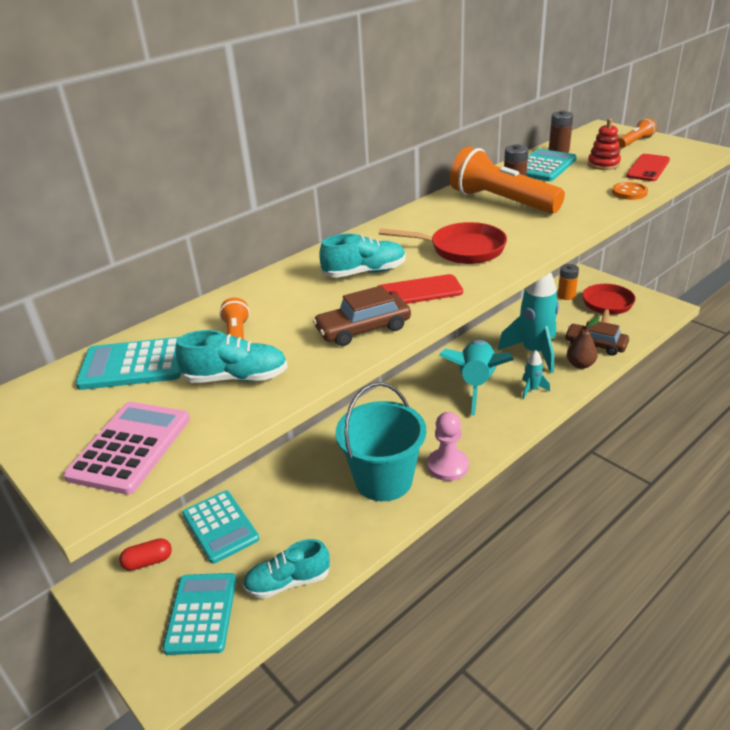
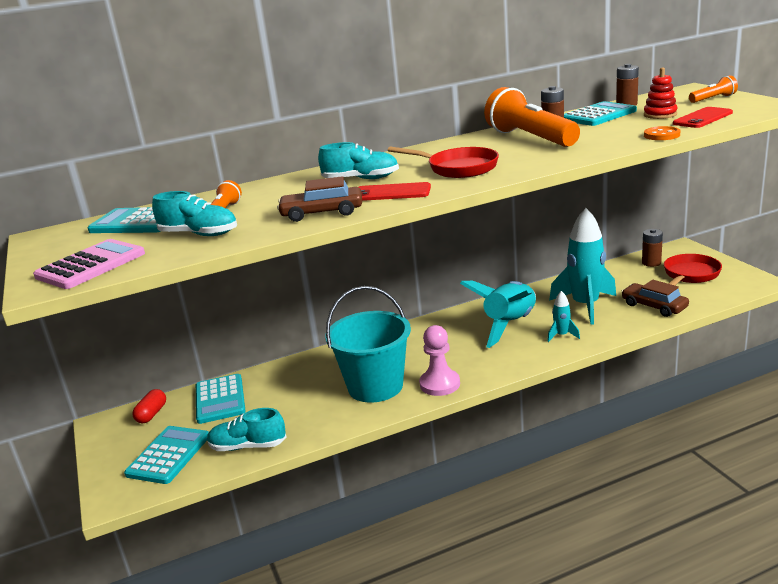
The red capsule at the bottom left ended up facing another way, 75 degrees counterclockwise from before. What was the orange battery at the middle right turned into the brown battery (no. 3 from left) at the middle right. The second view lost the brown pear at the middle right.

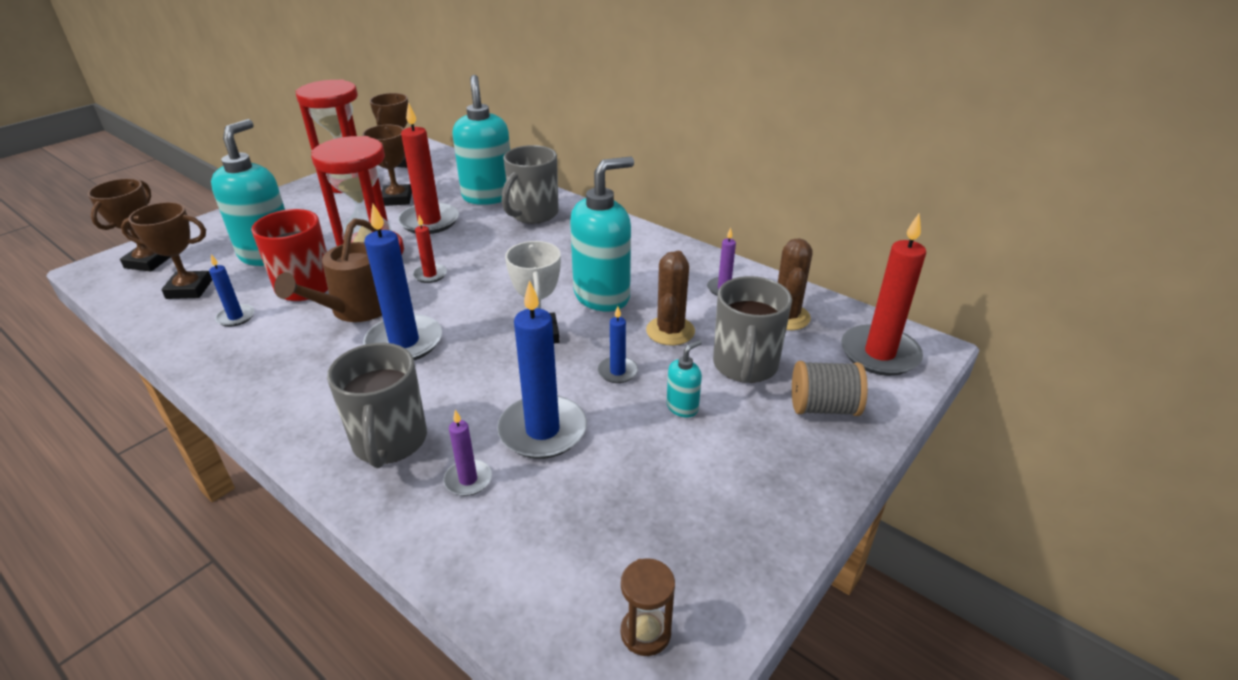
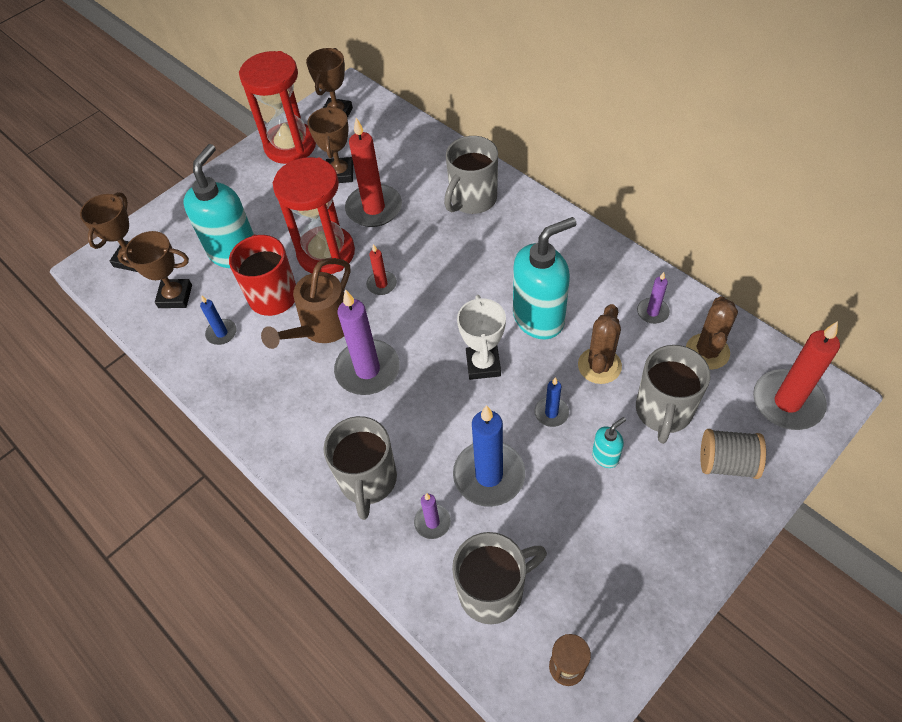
What was the blue candle (no. 2 from left) at the middle left turned into the purple candle (no. 1 from left) at the centre. The second view gained the grey mug (no. 3 from left) at the bottom centre. The second view lost the turquoise soap dispenser (no. 2 from left) at the top centre.

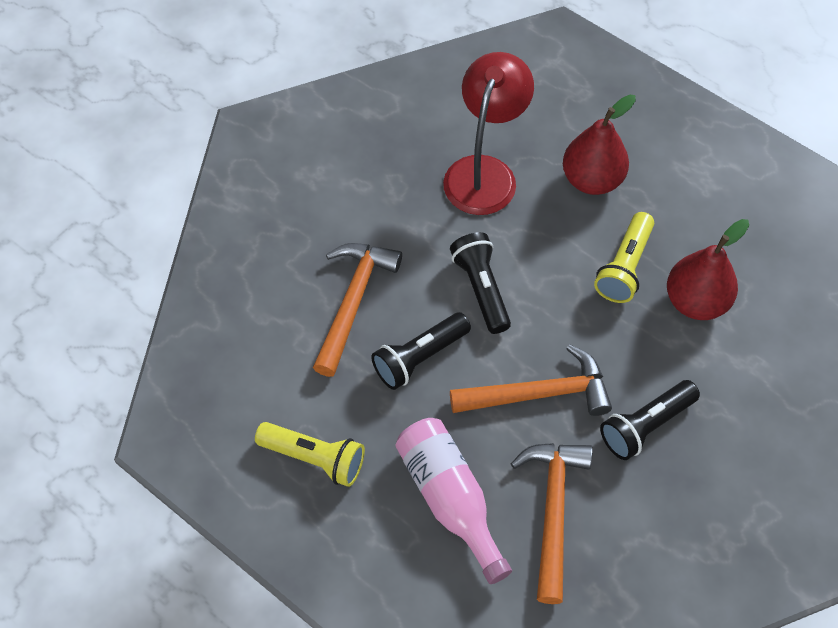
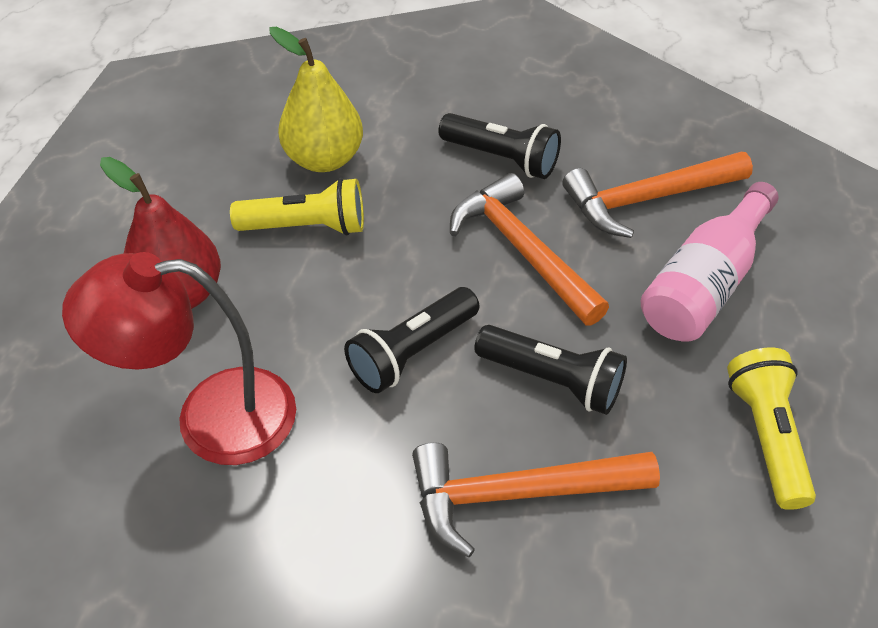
What was the red pear (no. 2 from left) at the middle right turned into the yellow pear at the top centre.

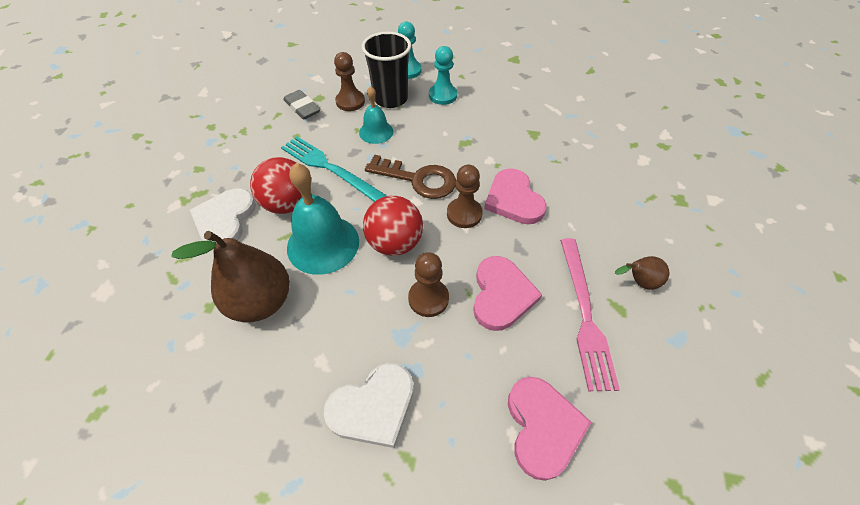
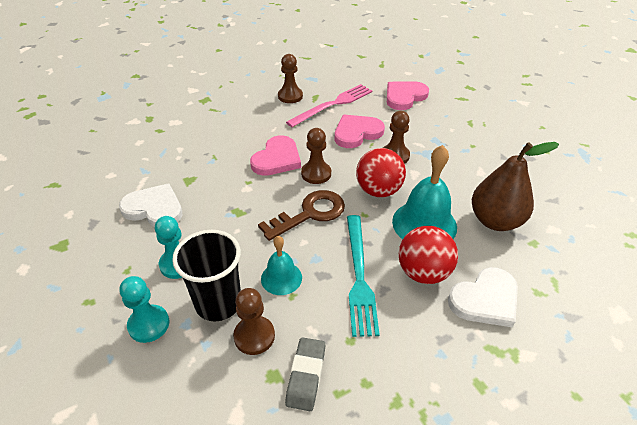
The white heart (no. 2 from left in the first image) ended up elsewhere, having gone from the bottom centre to the middle left. The brown key at the centre ended up facing another way, 75 degrees clockwise from before. Where the brown pear (no. 2 from left) stood at the middle right, the brown pawn (no. 2 from left) came to stand at the top centre.

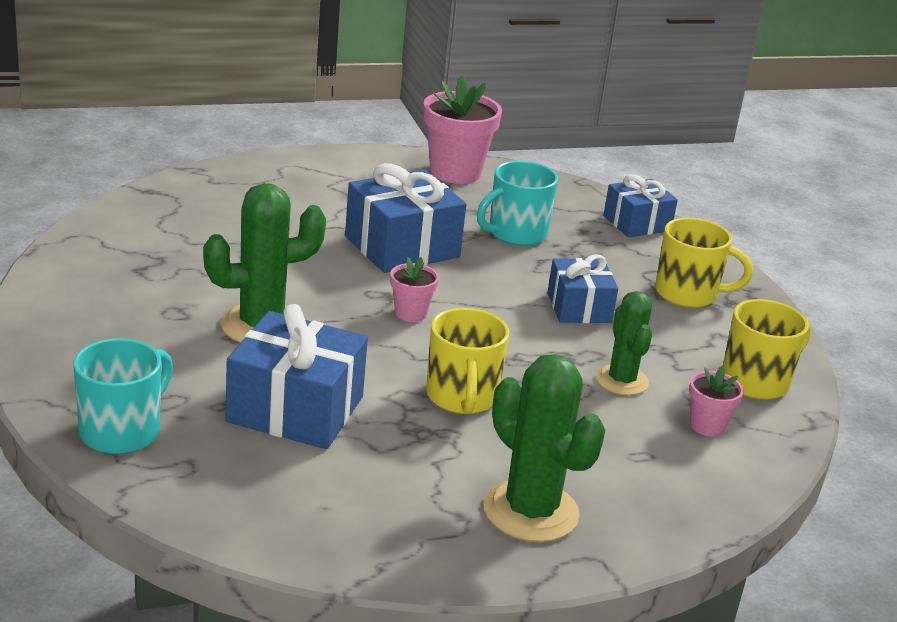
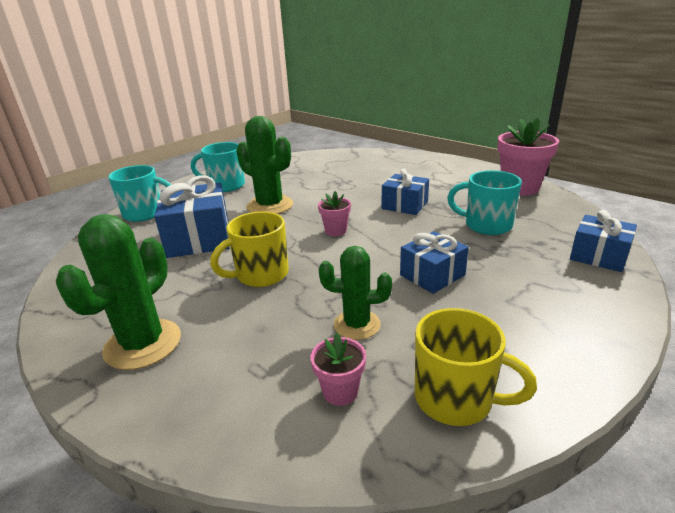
The second view gained the turquoise mug (no. 2 from left) at the top left. The green cactus (no. 3 from left) at the middle right ended up facing another way, 45 degrees clockwise from before. The size of the blue gift (no. 2 from left) at the centre changed by a factor of 0.63. The second view lost the yellow mug (no. 2 from left) at the middle right.

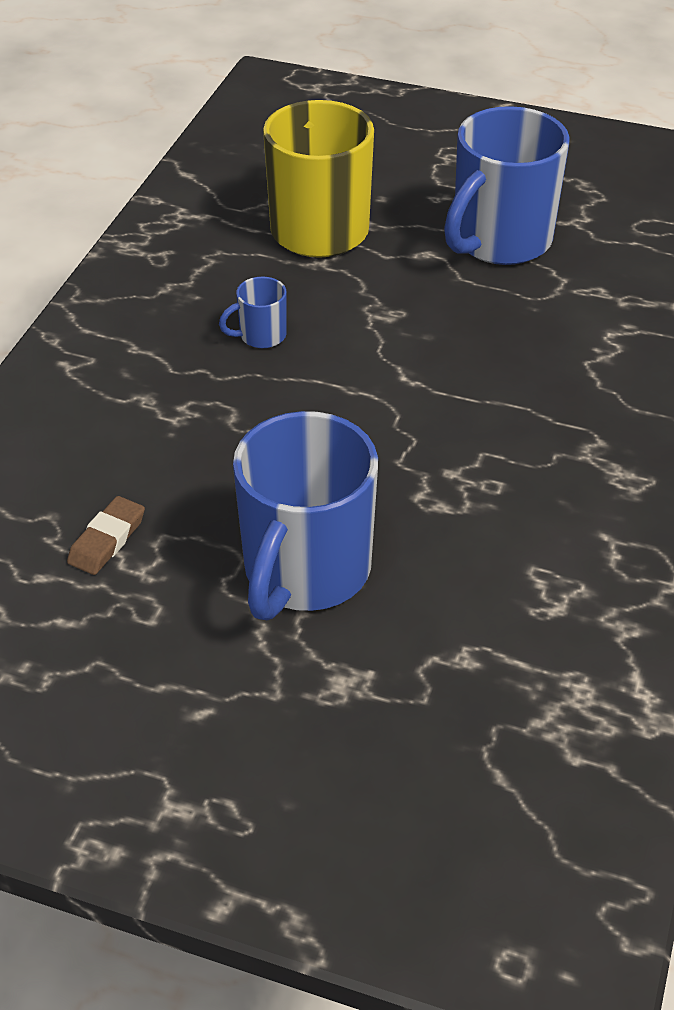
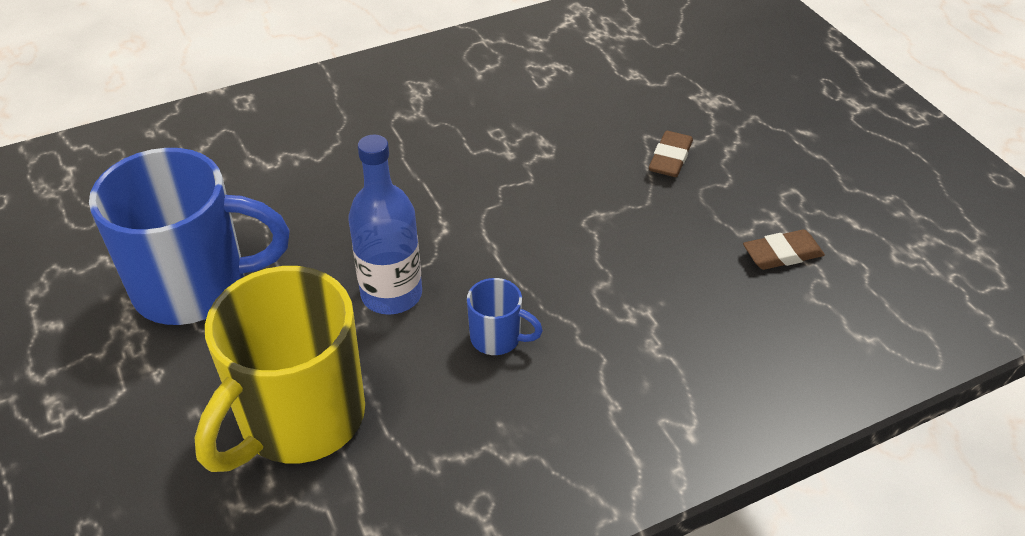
The second view gained the blue bottle at the centre. Where the blue mug (no. 2 from left) stood at the centre, the brown eraser (no. 1 from left) came to stand at the top centre.

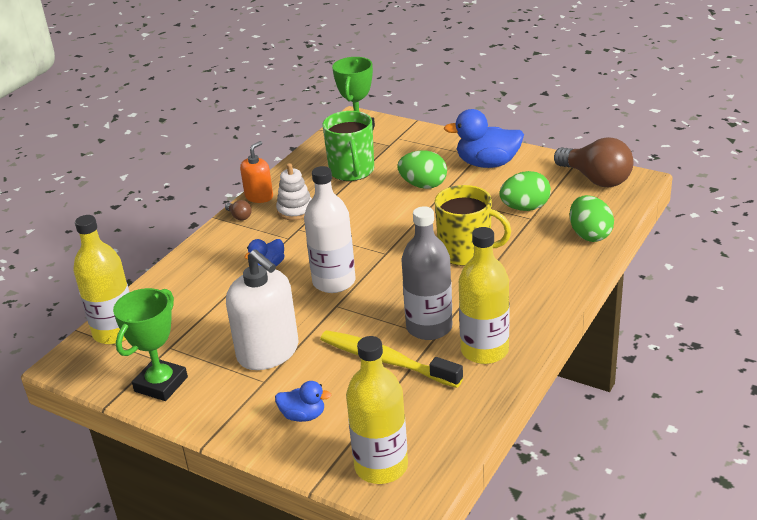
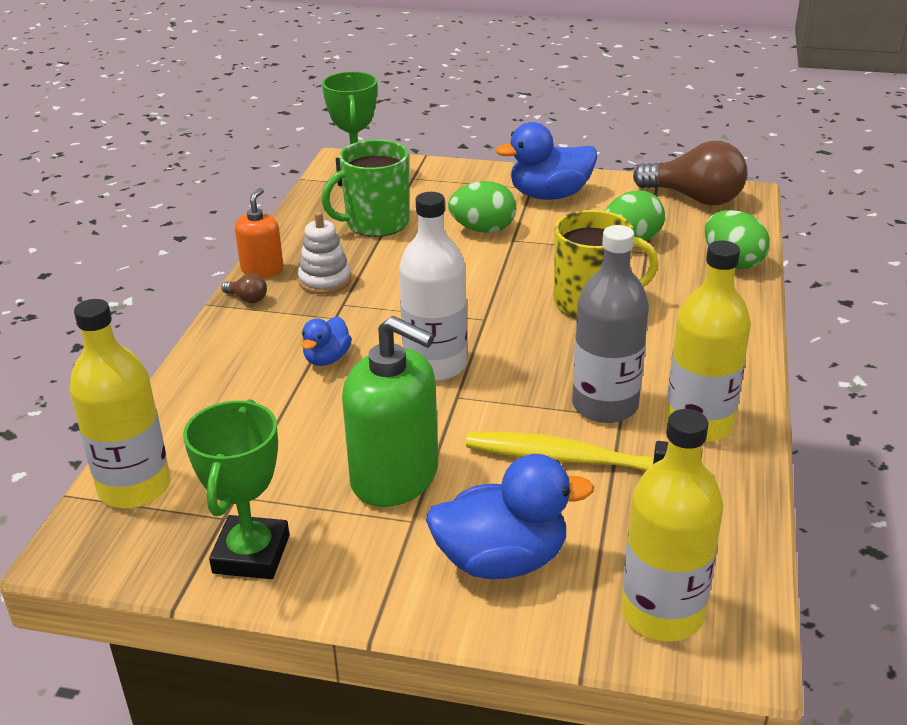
The green mug at the top centre ended up facing another way, 90 degrees clockwise from before. What was the white soap dispenser at the centre turned into the green soap dispenser at the centre. The size of the blue duck (no. 2 from left) at the bottom centre changed by a factor of 1.83.

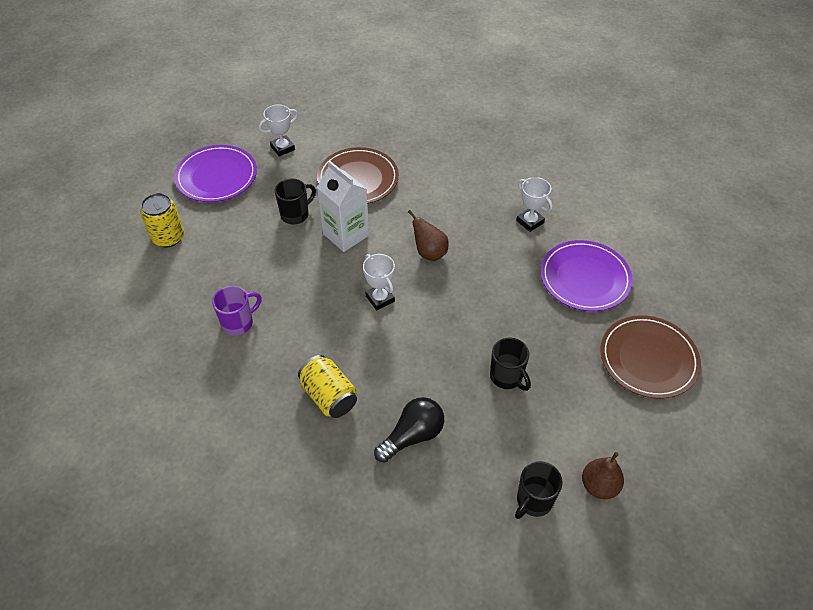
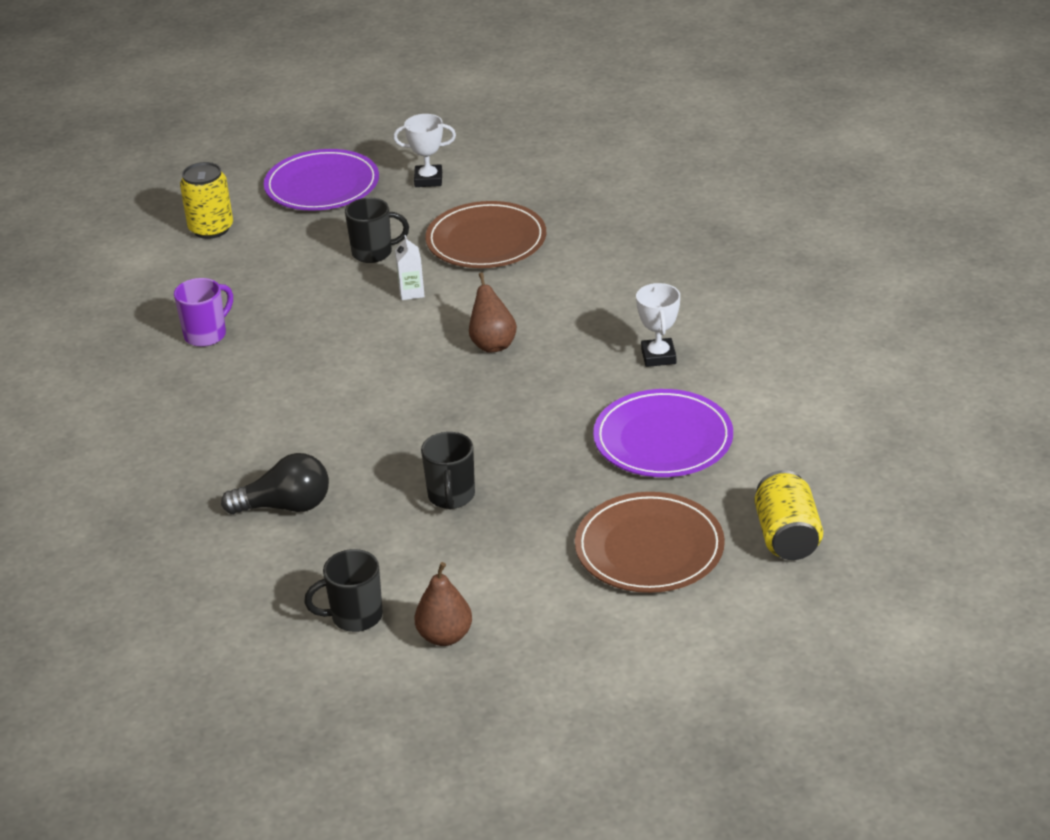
The purple mug at the middle left ended up facing another way, 45 degrees counterclockwise from before. The size of the white carton at the centre changed by a factor of 0.48. The yellow can (no. 2 from left) ended up elsewhere, having gone from the centre to the middle right. The second view lost the white trophy (no. 2 from left) at the centre.

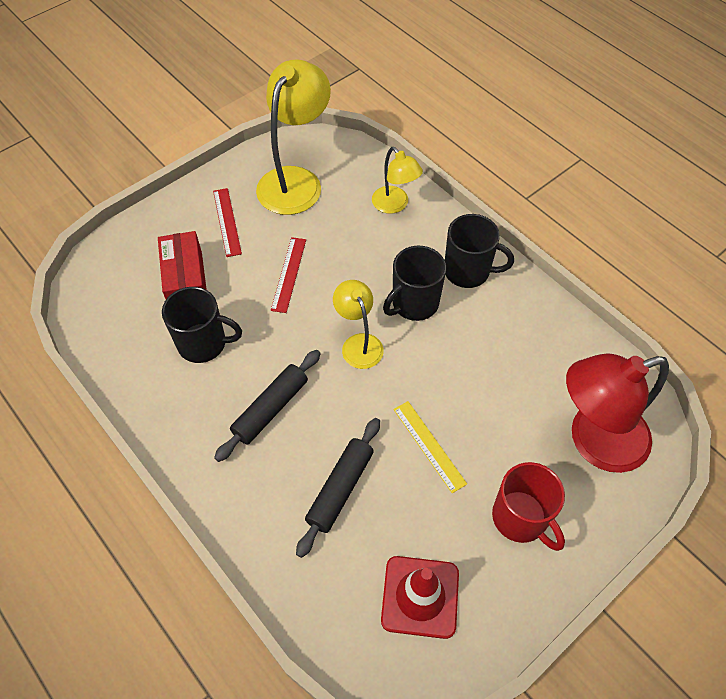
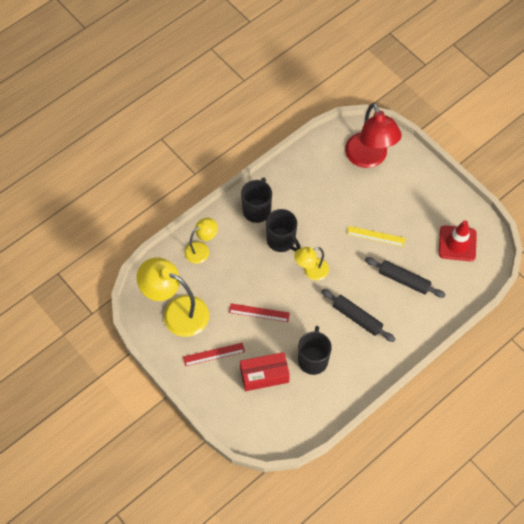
The yellow ruler at the centre ended up facing another way, 45 degrees clockwise from before. The second view lost the red mug at the bottom right.

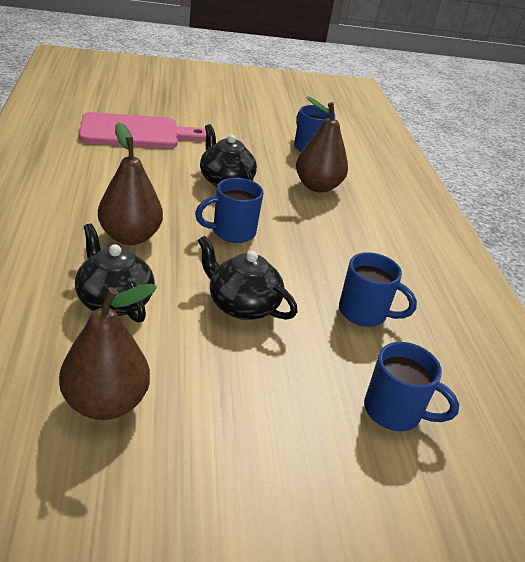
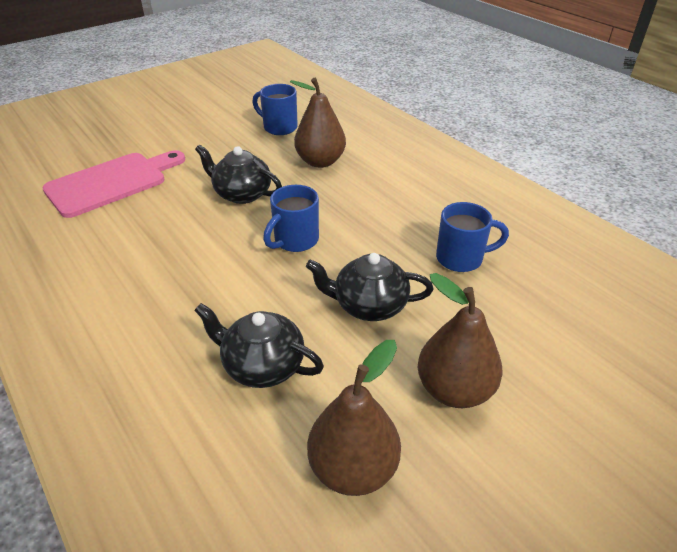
The brown pear (no. 2 from left in the first image) ended up elsewhere, having gone from the top left to the middle right. The second view lost the blue mug (no. 4 from left) at the bottom right.

